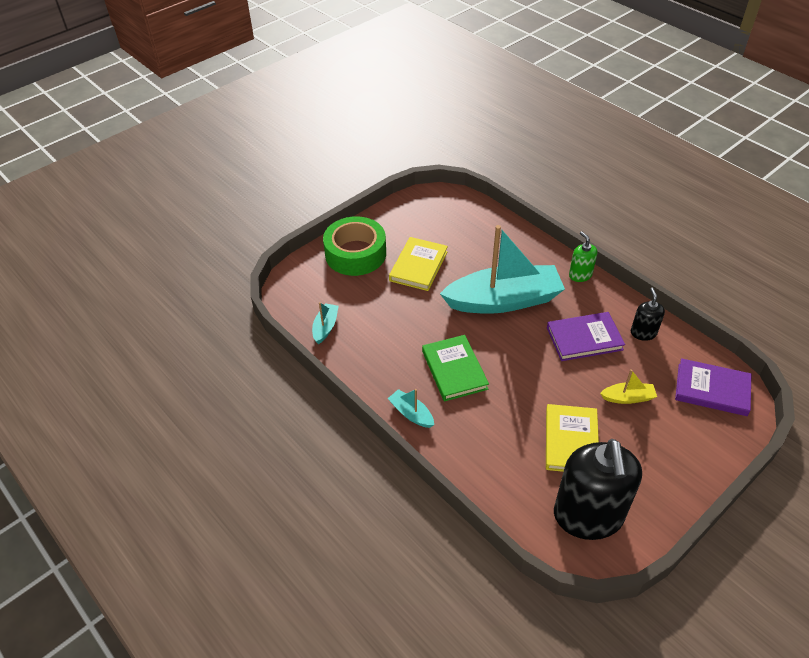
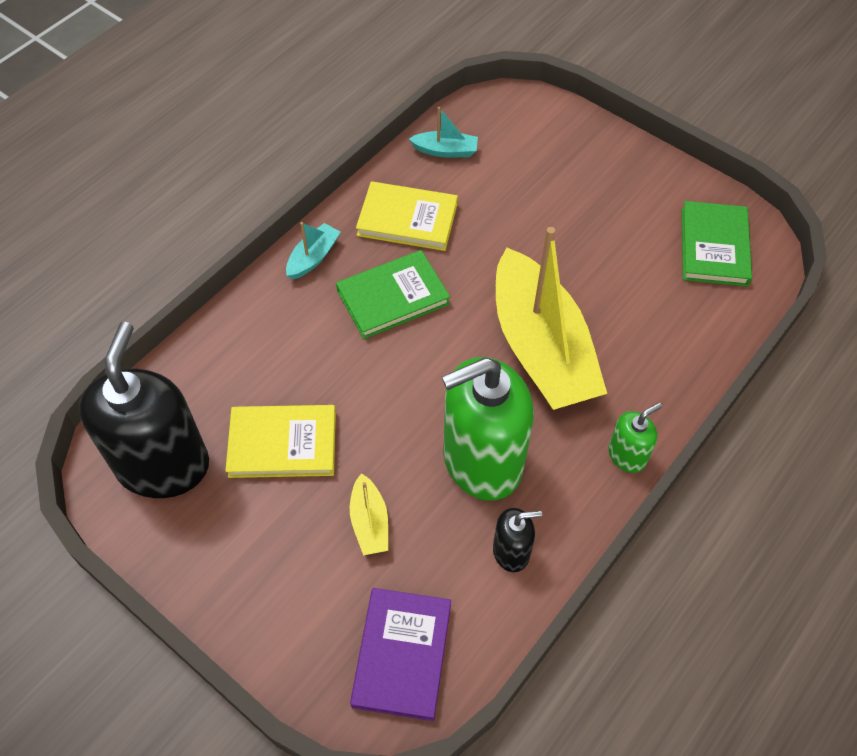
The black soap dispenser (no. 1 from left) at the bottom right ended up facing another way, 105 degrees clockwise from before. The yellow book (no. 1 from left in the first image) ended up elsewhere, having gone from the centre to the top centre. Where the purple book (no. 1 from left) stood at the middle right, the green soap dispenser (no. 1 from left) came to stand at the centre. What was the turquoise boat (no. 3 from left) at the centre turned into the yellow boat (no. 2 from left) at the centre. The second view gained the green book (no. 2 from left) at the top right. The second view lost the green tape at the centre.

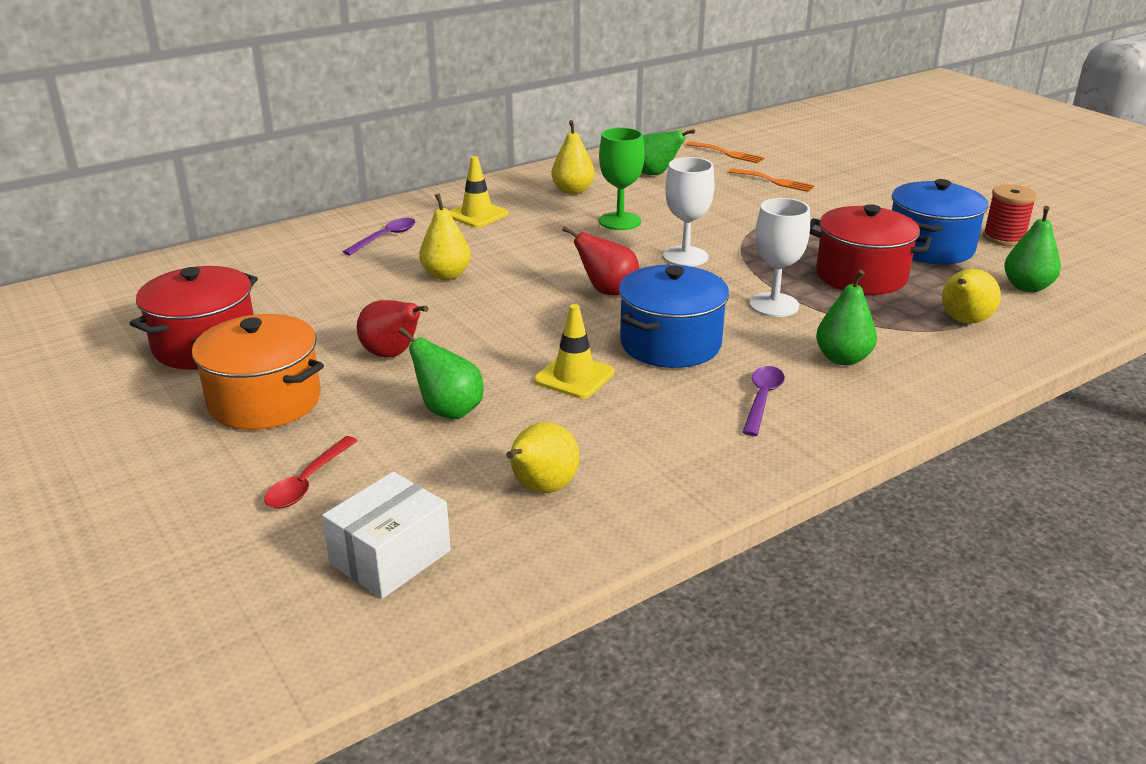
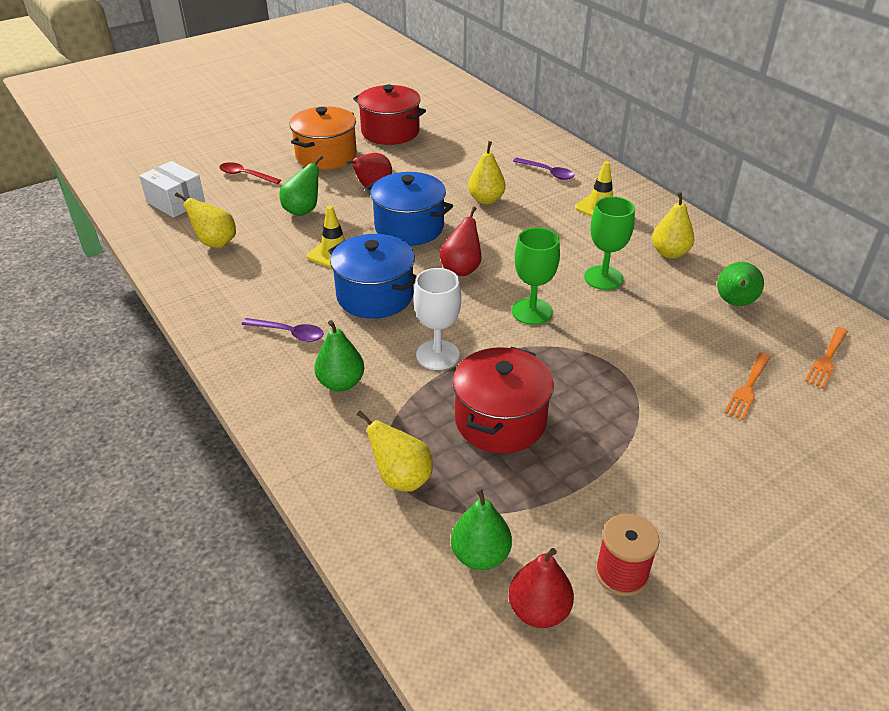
The blue pot (no. 2 from left) ended up elsewhere, having gone from the top right to the top centre. The second view gained the red pear (no. 3 from left) at the bottom centre. What was the white goblet (no. 1 from left) at the top centre turned into the green goblet (no. 1 from left) at the centre.

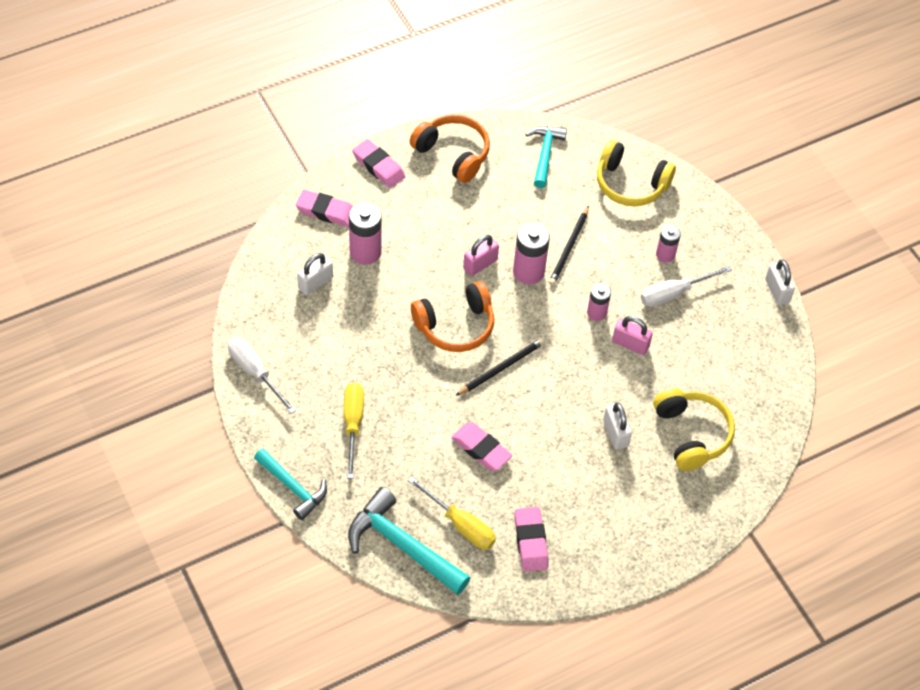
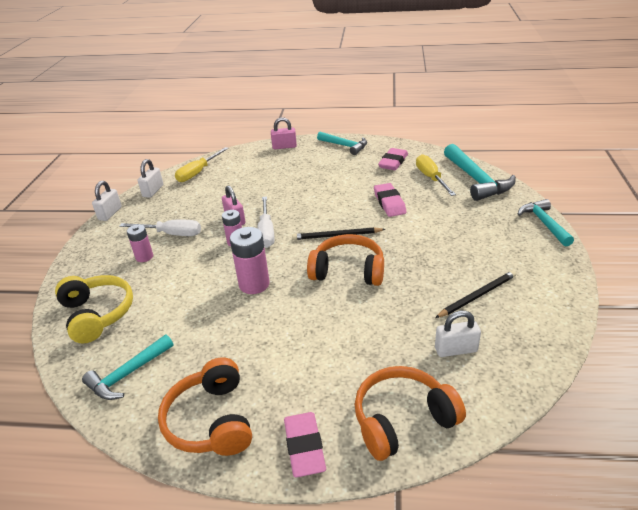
The white padlock (no. 2 from left) ended up elsewhere, having gone from the middle right to the middle left. The yellow screwdriver (no. 1 from left) ended up elsewhere, having gone from the centre to the top left. The white screwdriver (no. 1 from left in the first image) ended up elsewhere, having gone from the middle left to the centre. The pink padlock (no. 1 from left in the first image) ended up elsewhere, having gone from the centre to the top centre. The second view gained the turquoise hammer (no. 2 from left) at the top centre. Where the pink eraser (no. 1 from left) stood at the top centre, the orange headphones (no. 3 from left) came to stand at the bottom centre. The black pencil (no. 2 from left) ended up elsewhere, having gone from the centre to the middle right. The second view lost the pink battery (no. 1 from left) at the centre. The second view lost the yellow headphones (no. 2 from left) at the middle right.

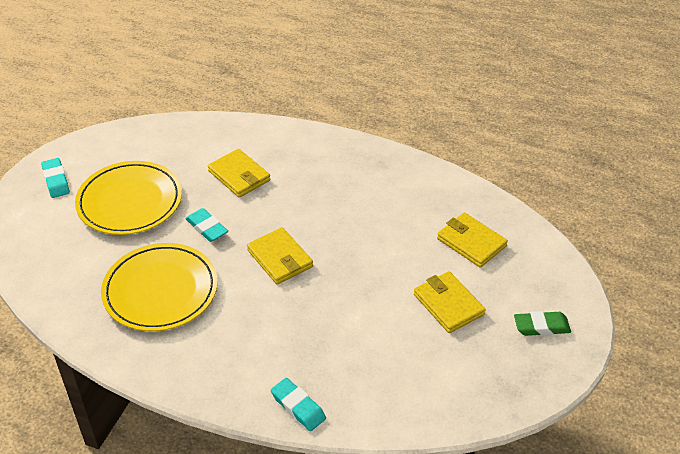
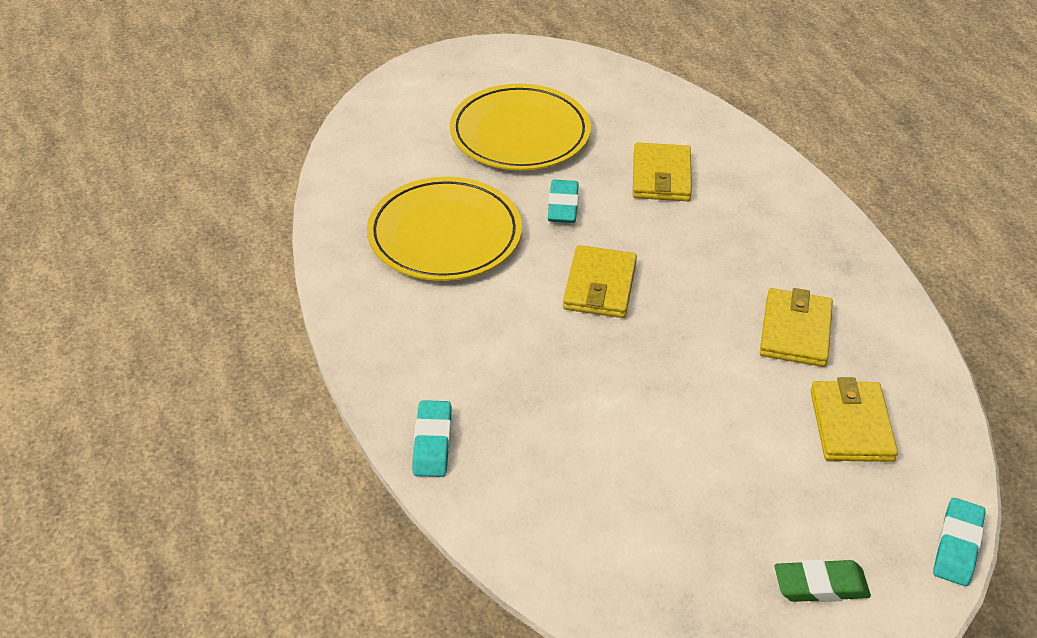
The yellow wallet (no. 3 from left) ended up elsewhere, having gone from the centre to the middle right. The green eraser at the bottom right ended up facing another way, 45 degrees counterclockwise from before. The turquoise eraser (no. 1 from left in the first image) ended up elsewhere, having gone from the middle left to the bottom right.

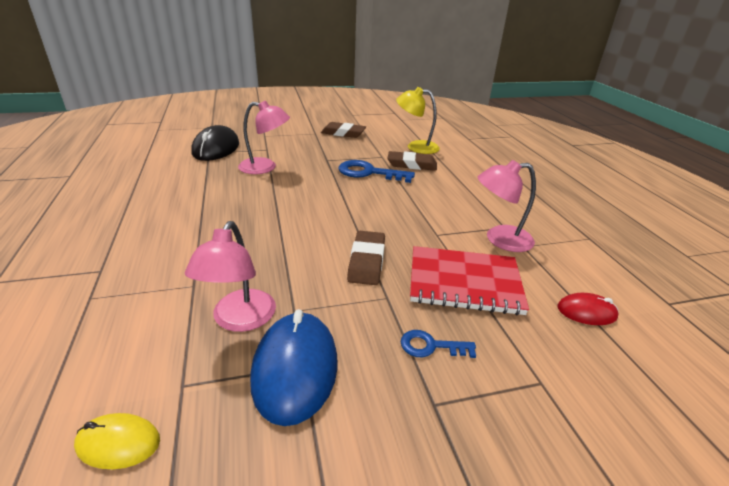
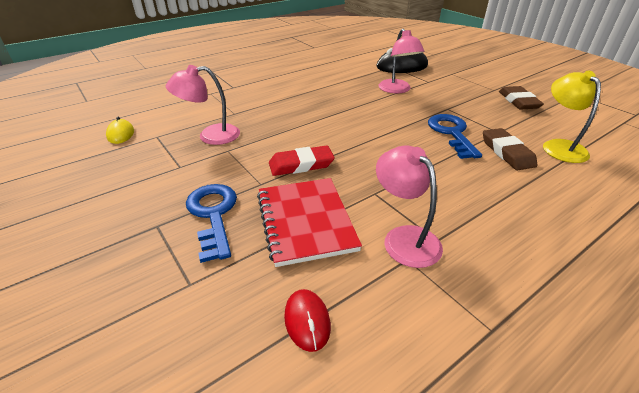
The size of the blue key (no. 2 from left in the first image) at the bottom centre changed by a factor of 1.81. What was the brown eraser (no. 2 from left) at the centre turned into the red eraser at the centre. The second view lost the blue mouse at the bottom centre.

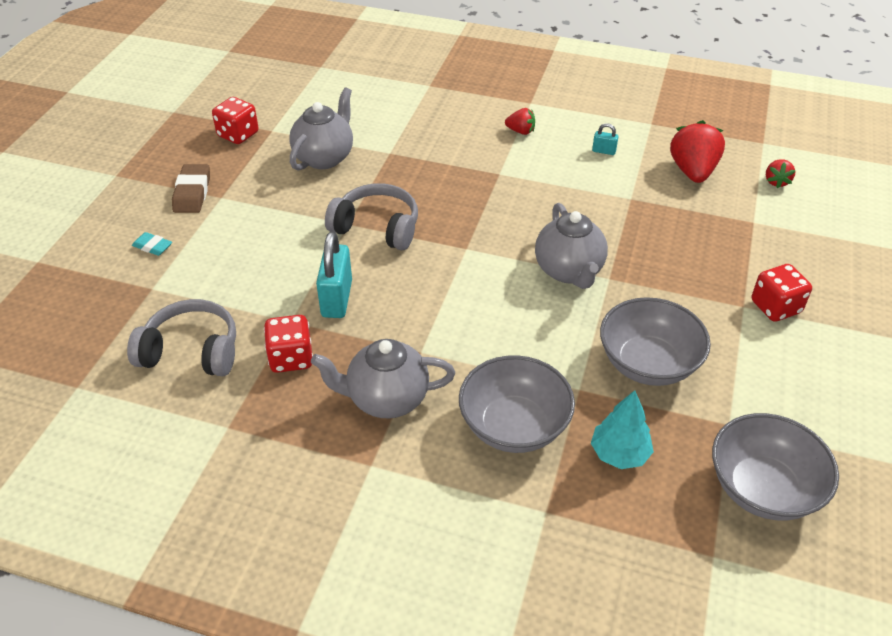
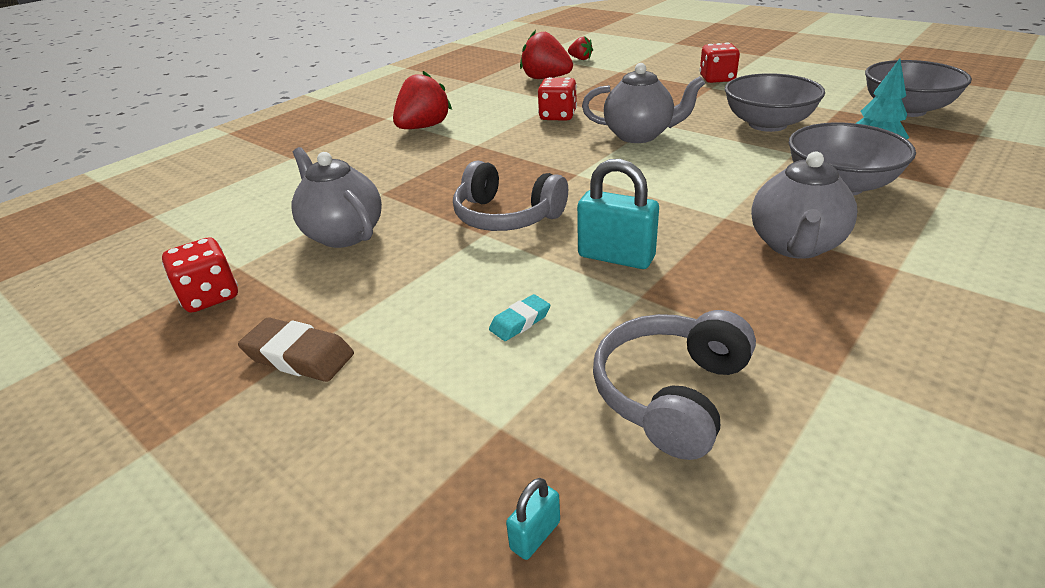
The size of the red strawberry (no. 1 from left) at the top centre changed by a factor of 1.91. The grey headphones (no. 2 from left in the first image) at the centre ended up facing another way, 105 degrees counterclockwise from before. The turquoise eraser ended up elsewhere, having gone from the middle left to the centre. The turquoise padlock (no. 2 from left in the first image) ended up elsewhere, having gone from the top right to the bottom centre. The red dice (no. 2 from left) ended up elsewhere, having gone from the middle left to the top centre.

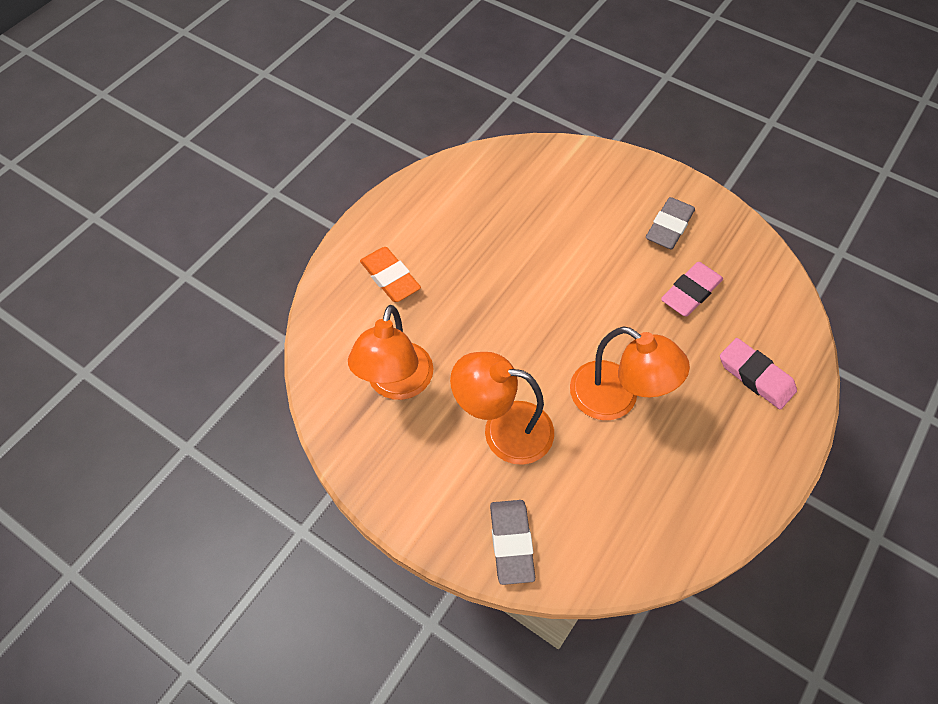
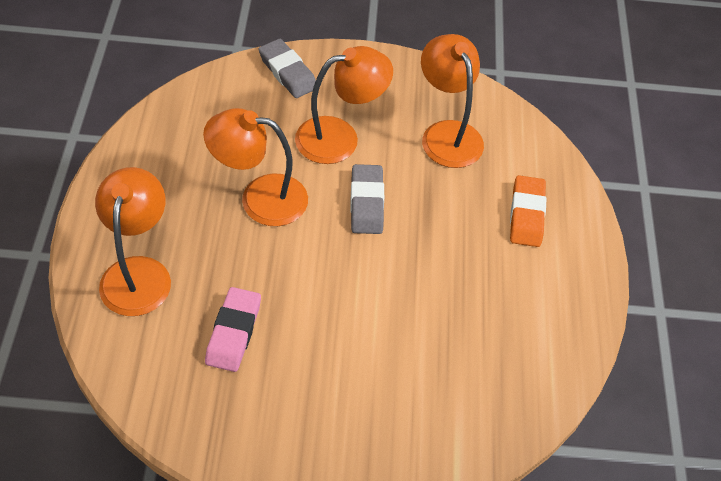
Where the pink eraser (no. 2 from left) stood at the middle right, the orange lamp (no. 1 from left) came to stand at the middle left. The grey eraser (no. 2 from left) ended up elsewhere, having gone from the top right to the centre. The orange eraser at the centre ended up facing another way, 75 degrees clockwise from before.

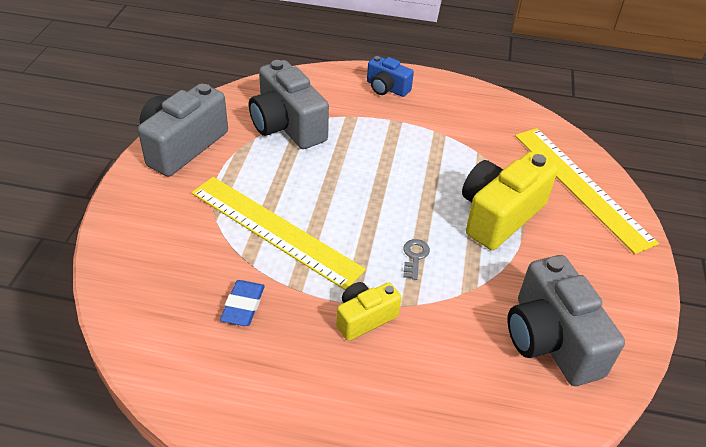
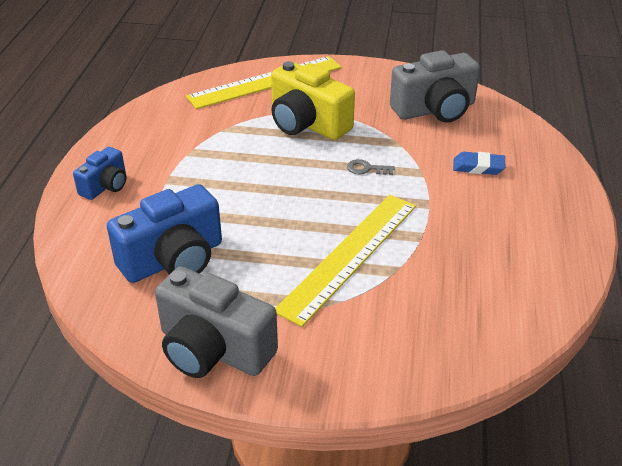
What was the grey camera (no. 2 from left) at the top centre turned into the blue camera (no. 2 from left) at the middle left. The blue eraser ended up elsewhere, having gone from the bottom centre to the middle right. The second view lost the yellow camera (no. 1 from left) at the bottom centre.

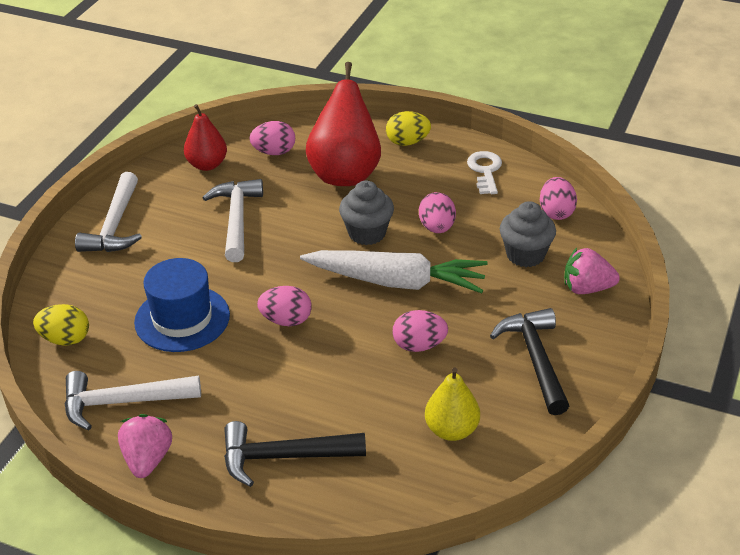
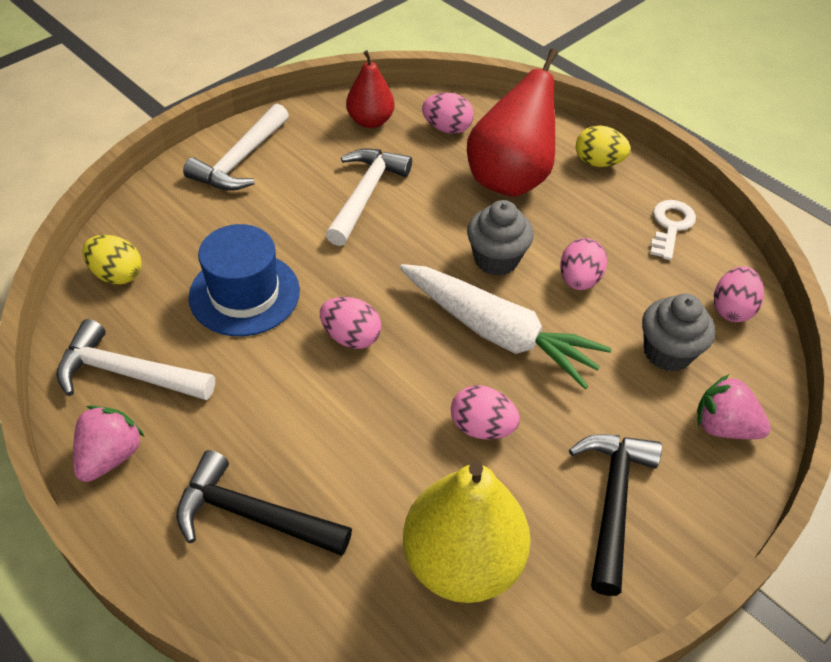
The size of the yellow pear at the bottom centre changed by a factor of 1.71.

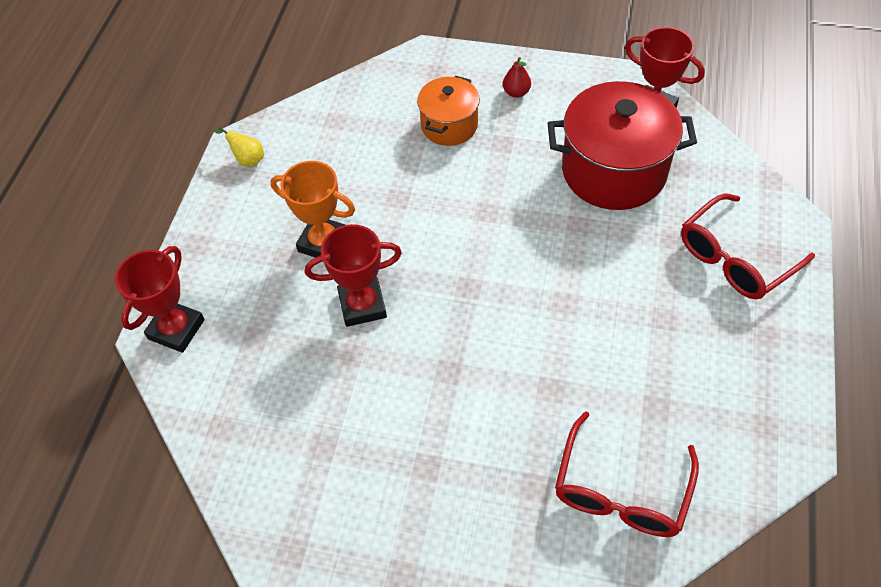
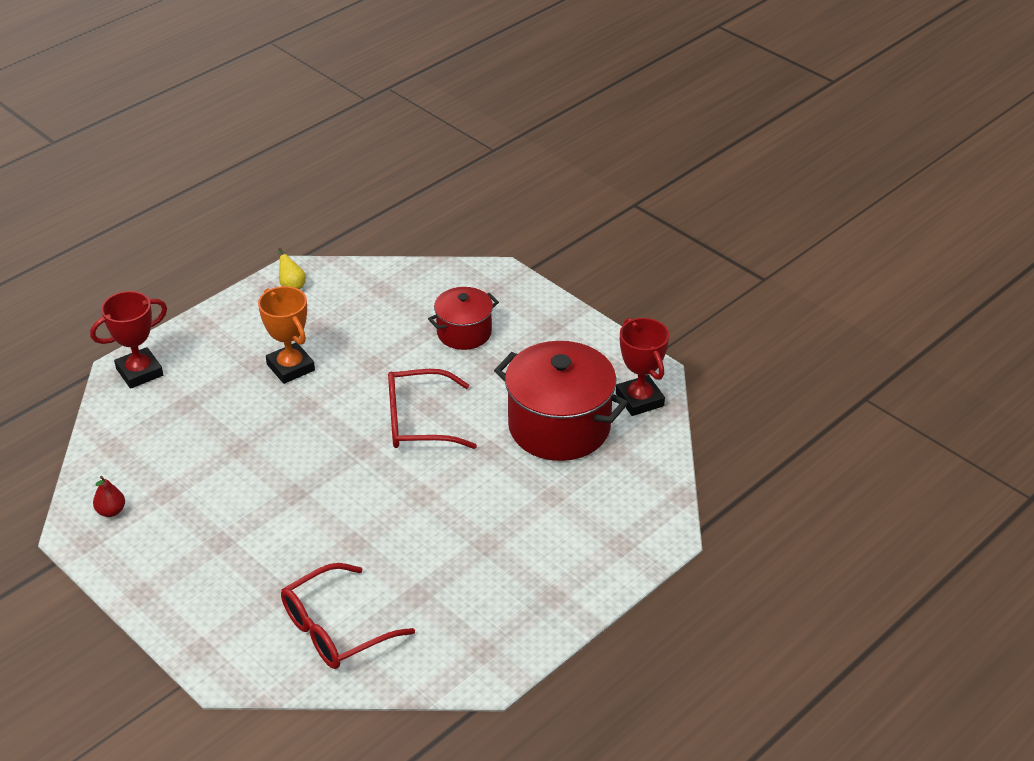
The red pear ended up elsewhere, having gone from the top centre to the middle left. The red glasses (no. 2 from left) ended up elsewhere, having gone from the middle right to the centre. What was the orange pot at the top centre turned into the red pot (no. 1 from left) at the centre. The second view lost the red trophy (no. 2 from left) at the centre.

